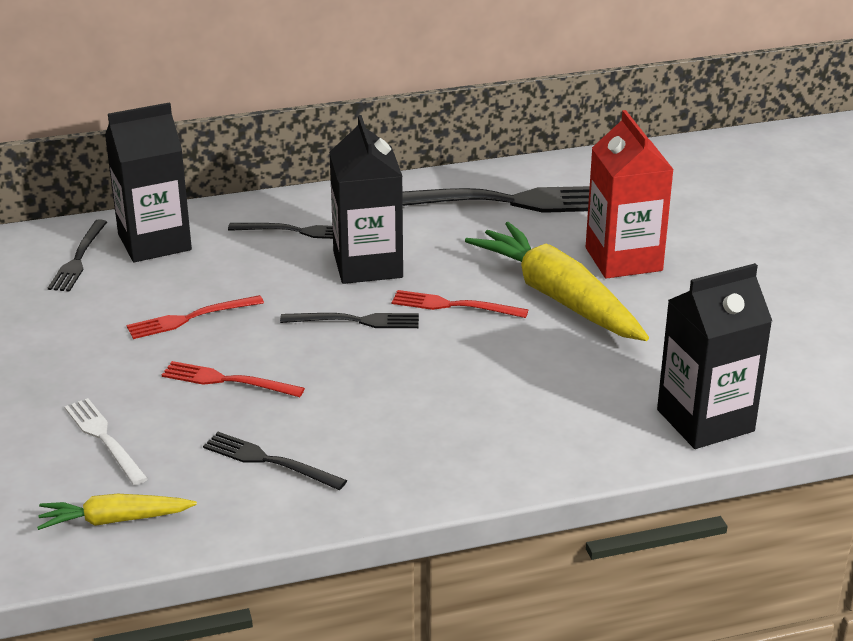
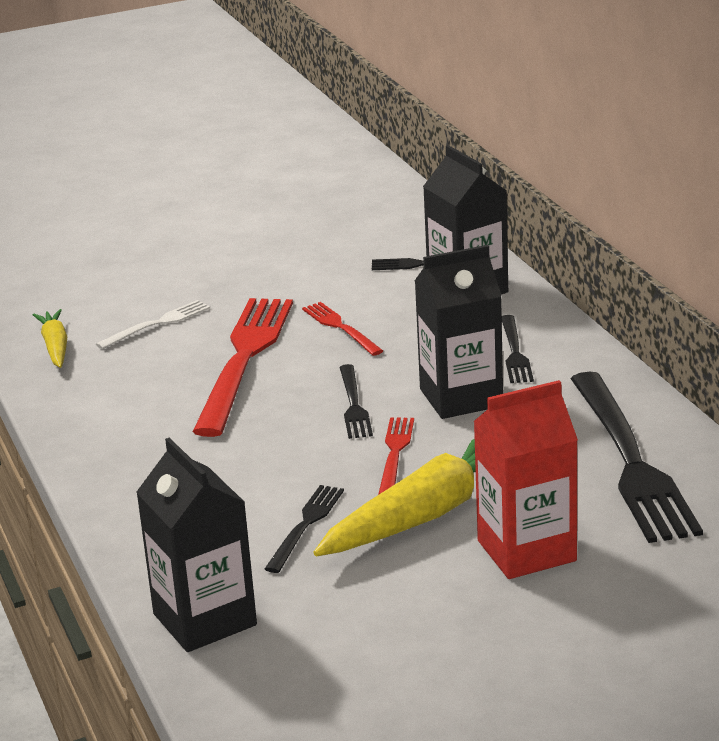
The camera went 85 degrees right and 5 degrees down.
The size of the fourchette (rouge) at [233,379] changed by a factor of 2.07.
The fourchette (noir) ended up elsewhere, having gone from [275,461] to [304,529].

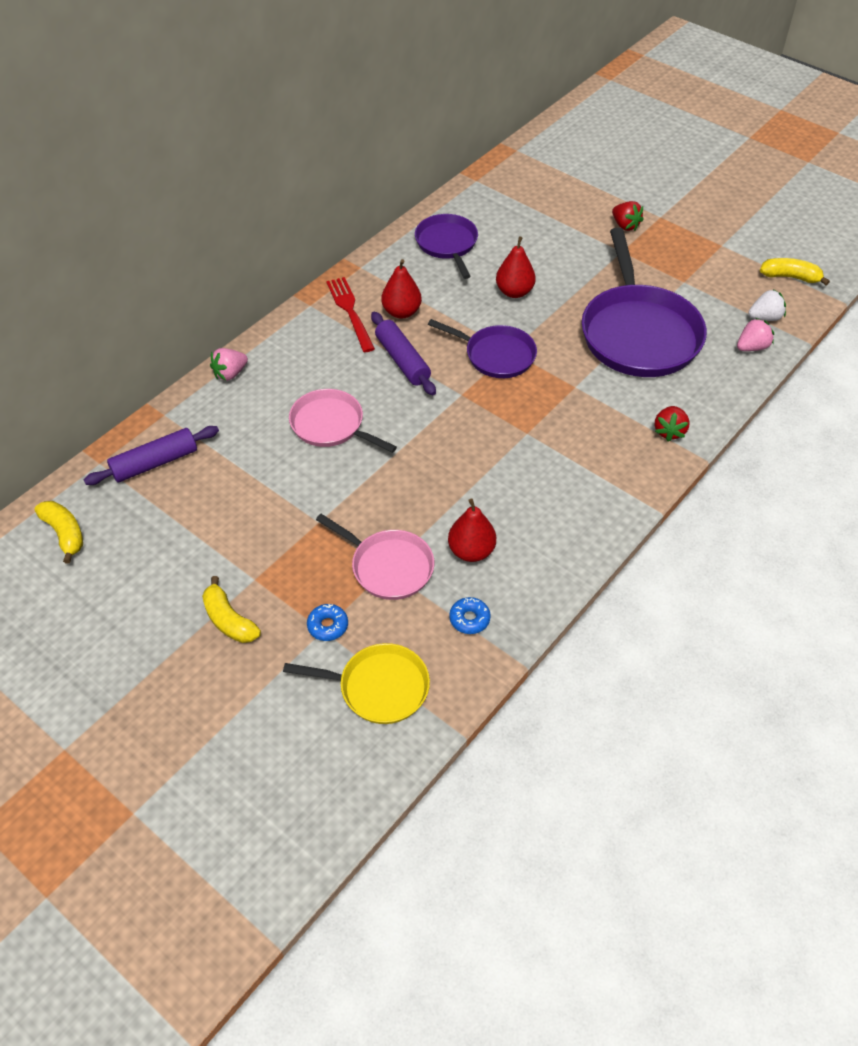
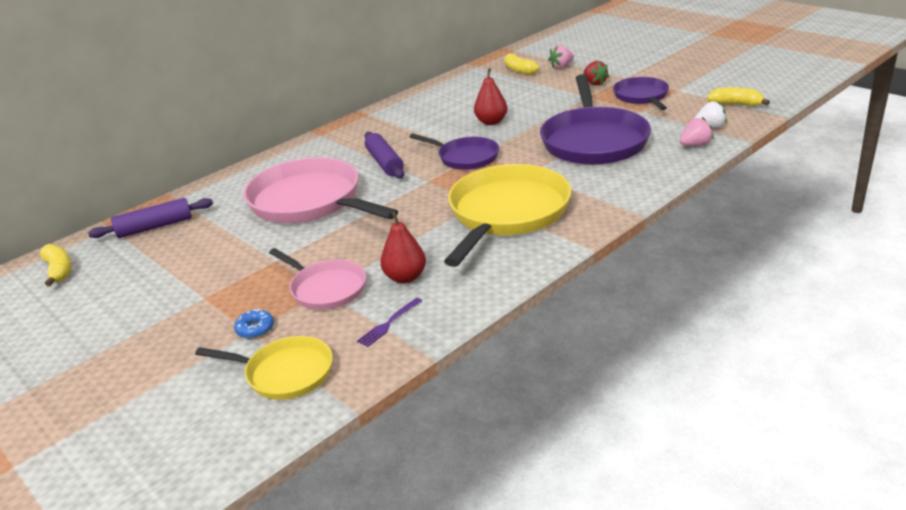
The camera went 10 degrees right and 20 degrees down.
The poêle (violet) ended up elsewhere, having gone from [446,246] to [641,93].
The second view lost the poire (rouge) at [401,289].
The second view lost the fourchette (rouge) at [350,314].
The fraise (rose) ended up elsewhere, having gone from [229,364] to [561,57].
The size of the poêle (rose) at [343,421] changed by a factor of 1.78.
The second view lost the fraise (rouge) at [672,424].
The banane (jaune) ended up elsewhere, having gone from [231,609] to [521,64].
Where the beignet (bleu) stood at [470,615], the fourchette (violet) came to stand at [389,322].
The second view gained the poêle (jaune) at [507,215].

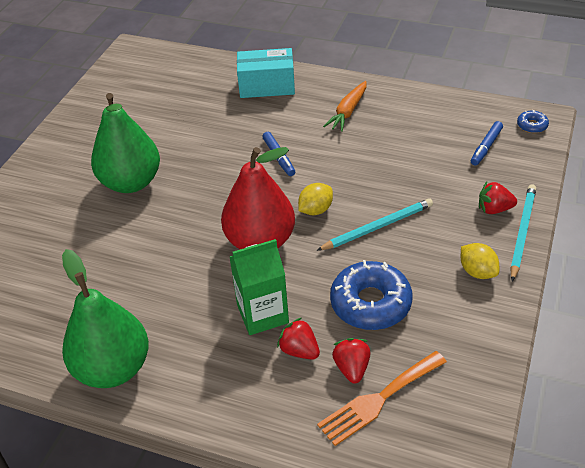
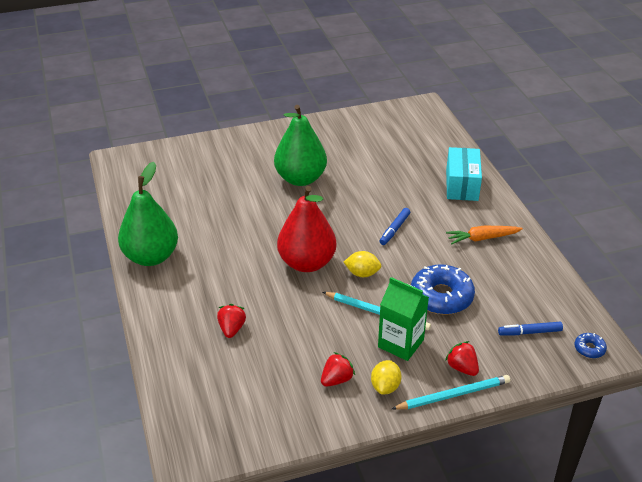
The camera went 50 degrees right and 5 degrees down.
The boîte (turquoise) at [266,73] ended up facing another way, 45 degrees clockwise from before.
The brique de lait (vert) ended up elsewhere, having gone from [259,287] to [403,319].
The beignet (bleu) ended up elsewhere, having gone from [371,295] to [443,289].
The fraise (rouge) ended up elsewhere, having gone from [351,360] to [338,369].
The second view lost the fourchette (orange) at [382,398].

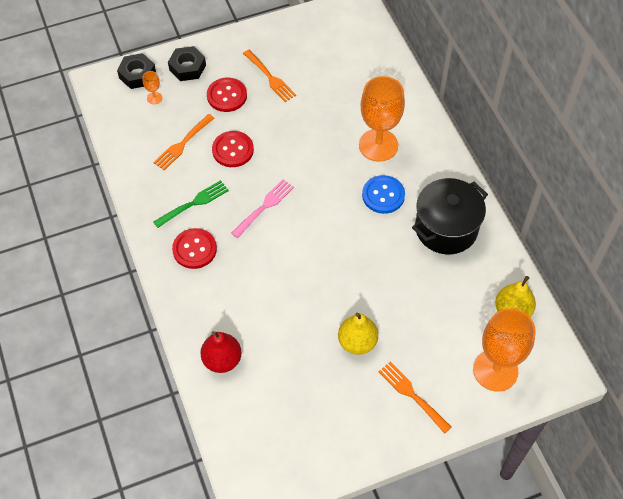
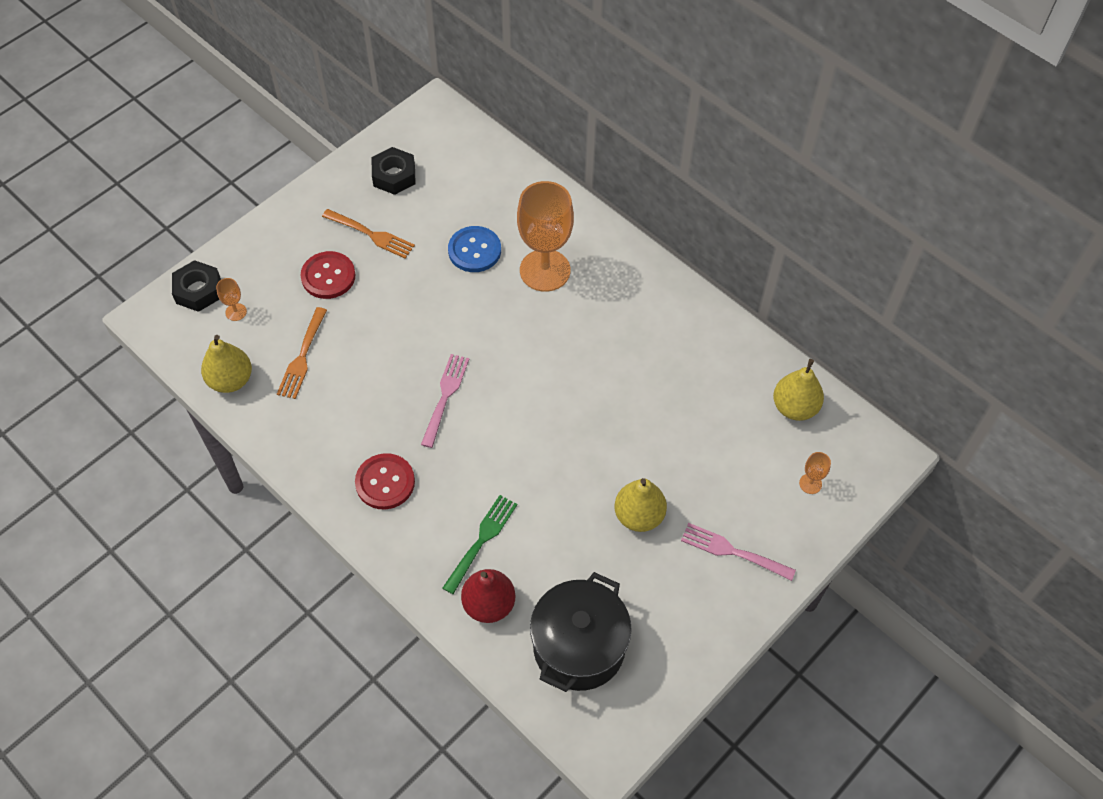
The camera went 25 degrees left and 0 degrees up.
The écrou (noir) ended up elsewhere, having gone from [187,63] to [394,171].
The second view lost the bouton (rouge) at [233,149].
The bouton (bleu) ended up elsewhere, having gone from [383,194] to [474,249].
The marmite (noir) ended up elsewhere, having gone from [450,216] to [581,632].
The fourchette (vert) ended up elsewhere, having gone from [191,204] to [480,544].
The size of the verre à pied (orange) at [504,349] changed by a factor of 0.40.
What was the fourchette (orange) at [415,398] turned into the fourchette (rose) at [738,552].
The second view gained the poire (jaune) at [226,364].

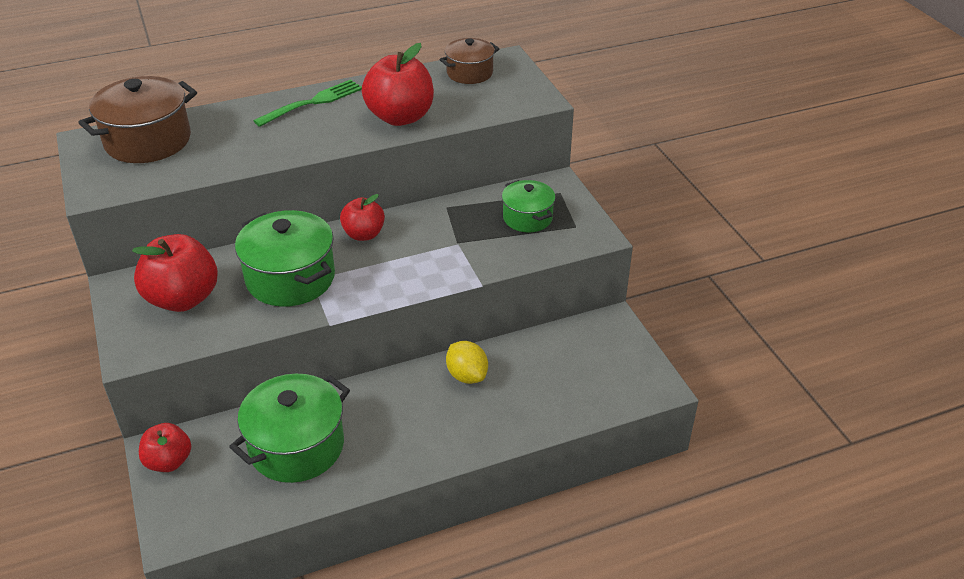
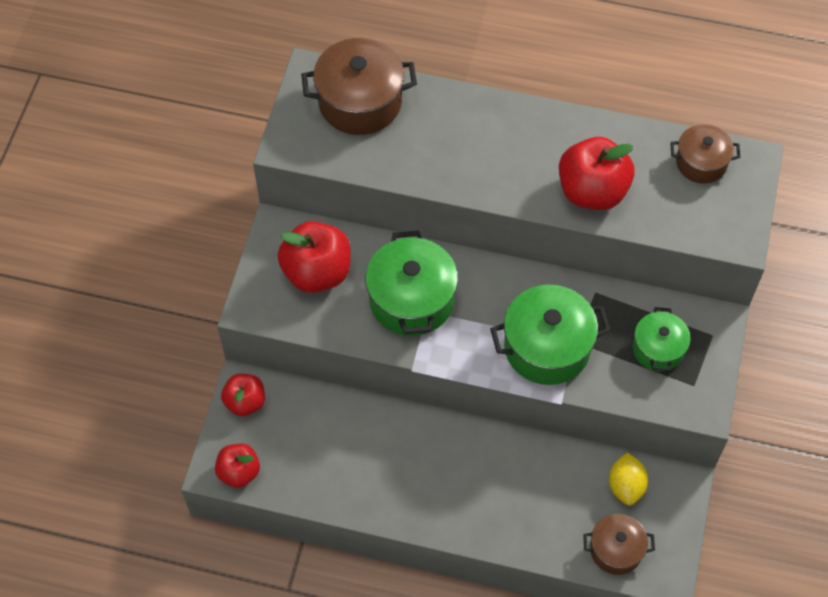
The camera went 35 degrees right and 20 degrees up.
The second view lost the fourchette (vert) at [307,103].
The pomme (rouge) ended up elsewhere, having gone from [362,217] to [237,466].
The citron (jaune) ended up elsewhere, having gone from [467,362] to [628,479].
The marmite (vert) ended up elsewhere, having gone from [289,428] to [550,334].
The second view gained the marmite (marron) at [619,544].

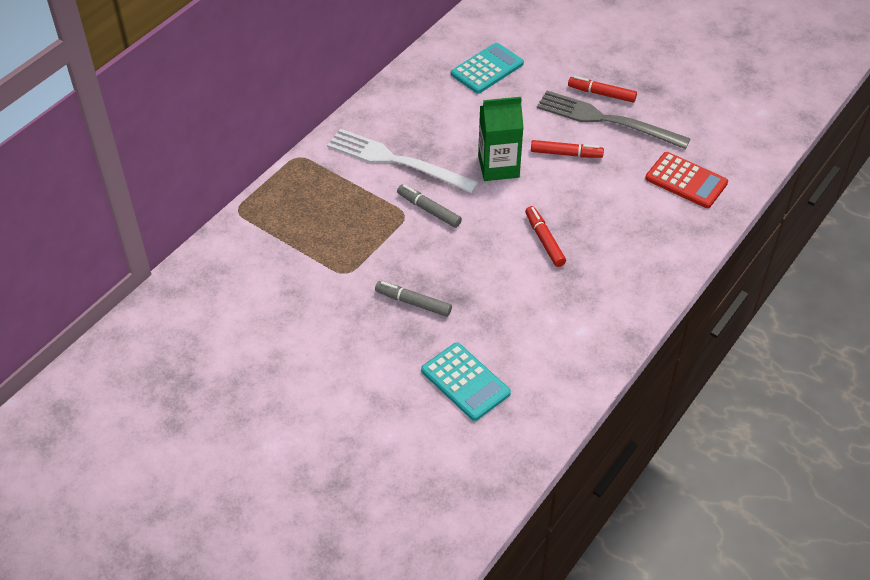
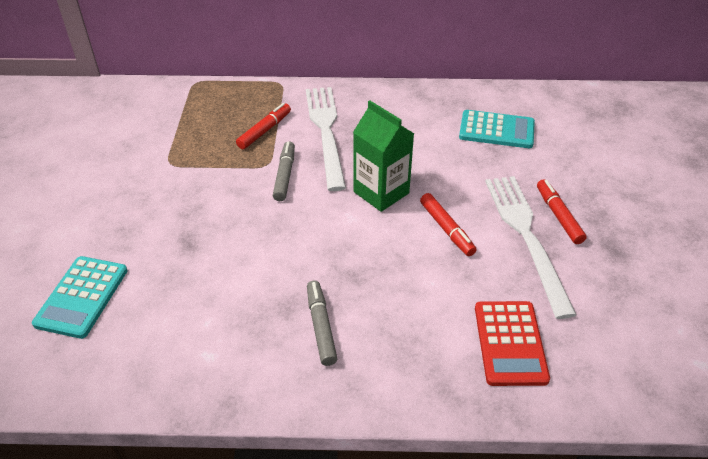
The camera went 55 degrees right and 5 degrees down.
What was the fourchette (gris) at [614,120] turned into the fourchette (blanc) at [531,247].
The feutre (rouge) ended up elsewhere, having gone from [545,236] to [263,126].
The feutre (gris) ended up elsewhere, having gone from [413,299] to [322,323].

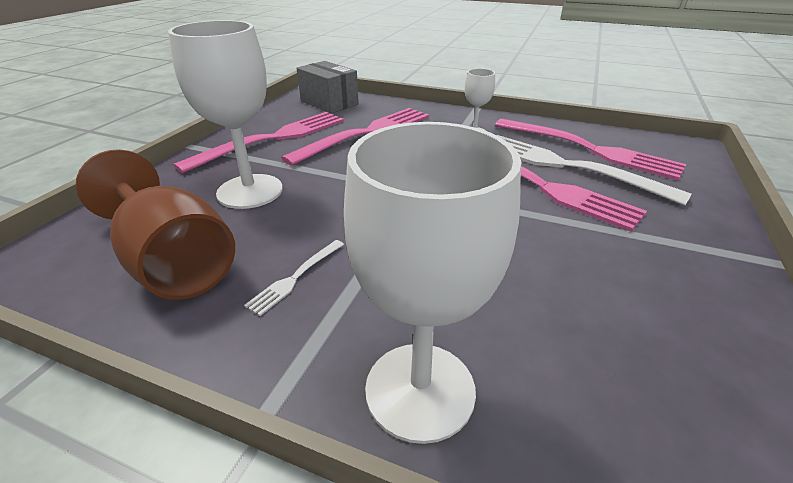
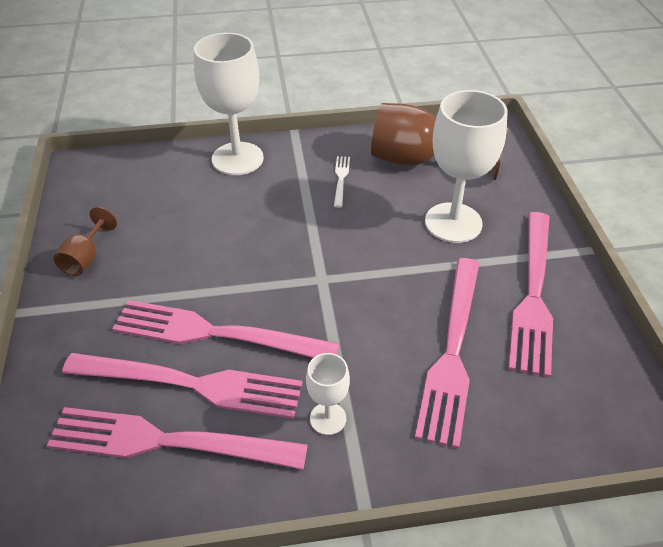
The camera went 150 degrees right and 10 degrees up.
The second view lost the boîte (gris) at [327,87].
What was the fourchette (blanc) at [594,170] turned into the fourchette (rose) at [182,386].
The second view gained the verre à pied (marron) at [85,241].

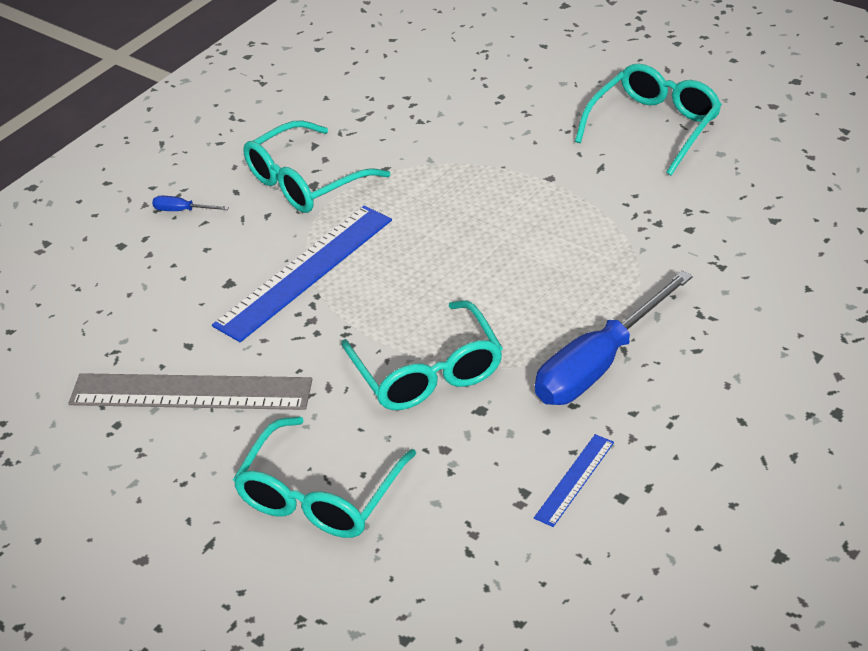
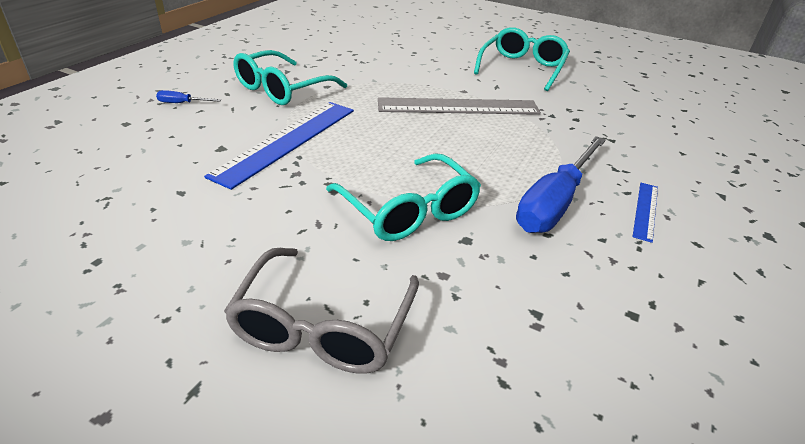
The camera went 15 degrees left and 5 degrees down.
The règle (gris) ended up elsewhere, having gone from [190,391] to [459,106].
What was the lunettes (turquoise) at [324,477] turned into the lunettes (gris) at [321,311].
The règle (bleu) ended up elsewhere, having gone from [574,480] to [645,213].

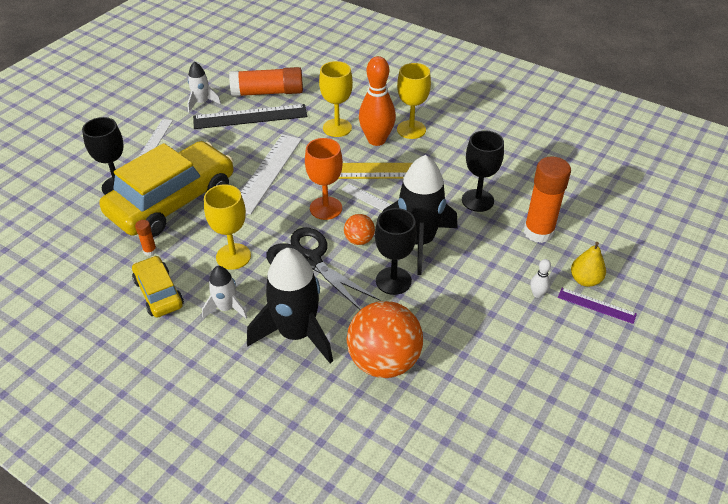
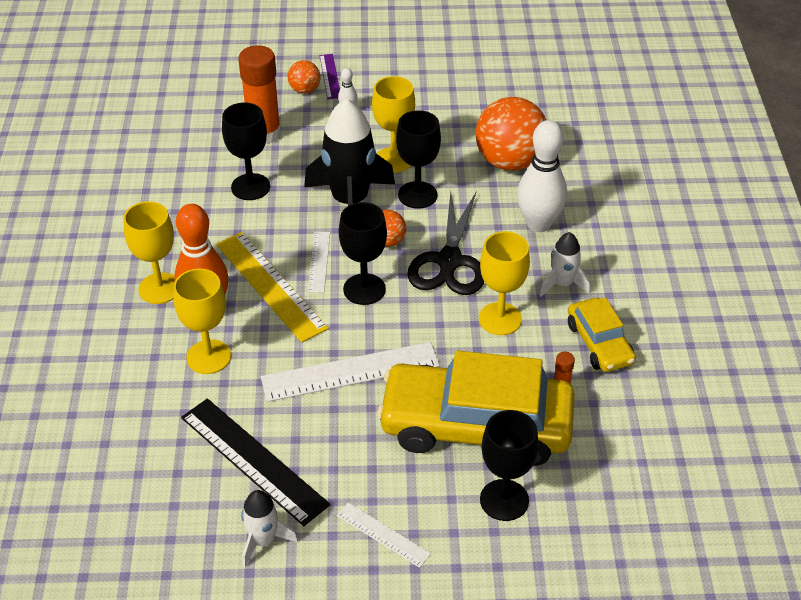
The camera went 125 degrees left and 0 degrees up.
The second view lost the bâton de colle (orange) at [266,82].
The règle (blanc) at [156,137] ended up facing another way, 60 degrees clockwise from before.
What was the verre à pied (orange) at [324,179] turned into the verre à pied (noir) at [363,253].
Where the poire (jaune) stood at [588,264], the balle (orange) came to stand at [304,77].
Where the fusée (noir) stood at [290,305], the quille (blanc) came to stand at [542,176].
The voiture (jaune) at [158,286] ended up facing another way, 45 degrees counterclockwise from before.
The second view gained the verre à pied (jaune) at [393,124].

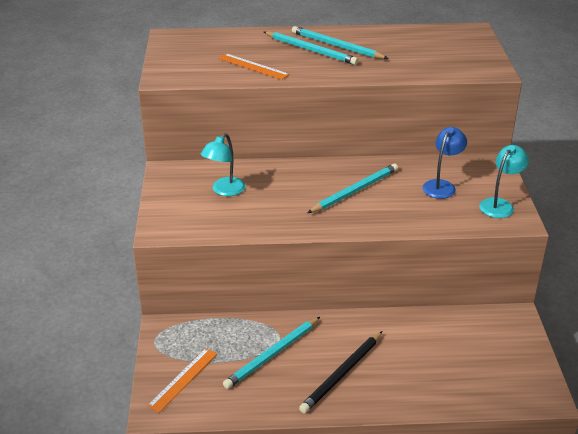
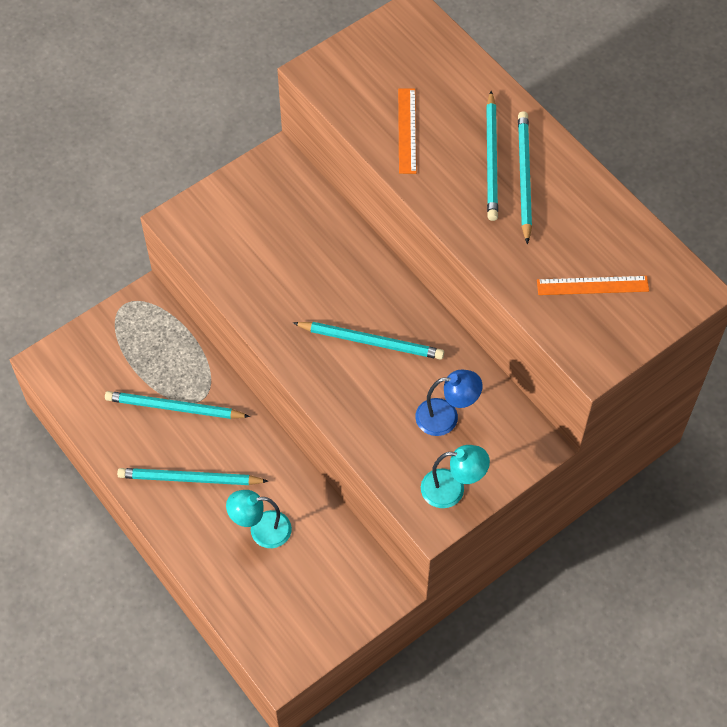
The camera went 55 degrees right and 25 degrees up.
The lampe (turquoise) ended up elsewhere, having gone from [222,164] to [259,519].
What was the crayon (noir) at [340,372] turned into the crayon (turquoise) at [192,476].
The règle (orange) ended up elsewhere, having gone from [182,380] to [593,285].

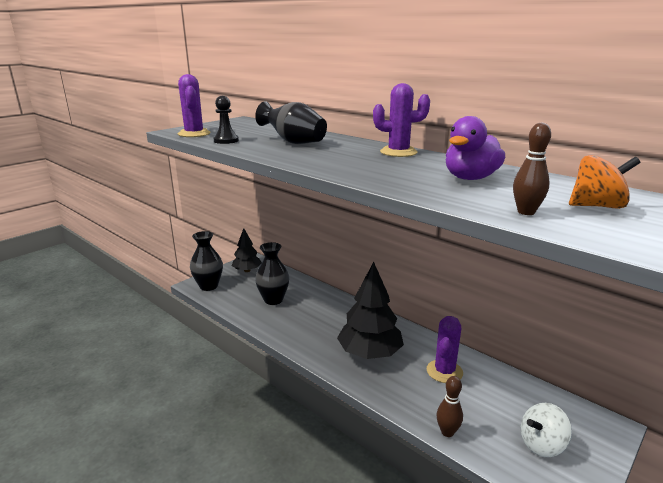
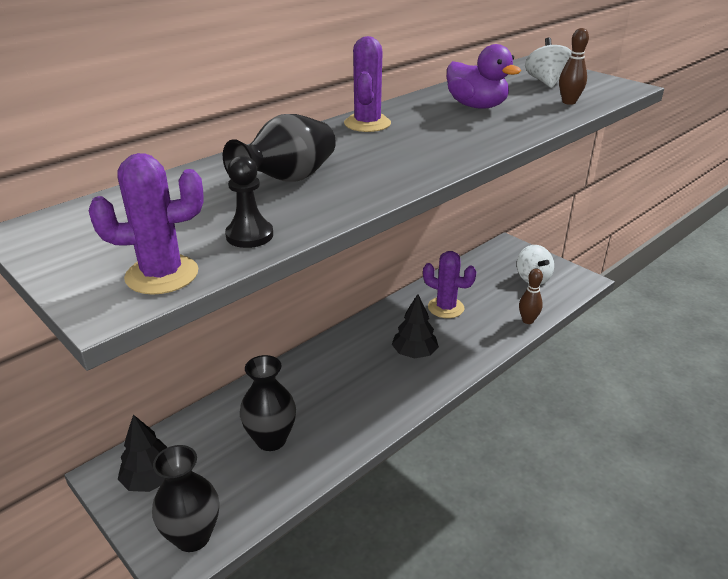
The camera went 85 degrees left and 10 degrees up.
What was the toupie (orange) at [604,182] turned into the toupie (blanc) at [548,62].
The size of the arbre (noir) at [370,310] changed by a factor of 0.61.

